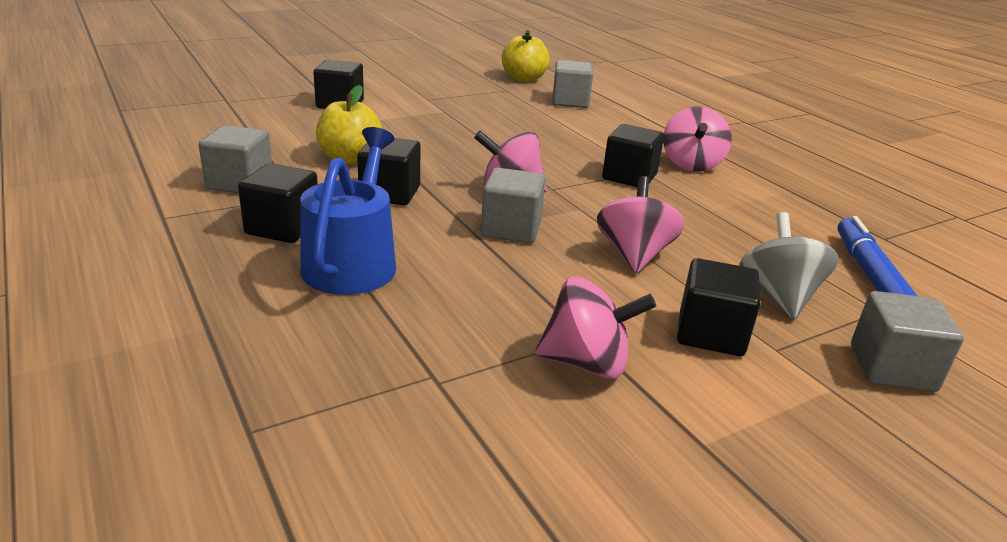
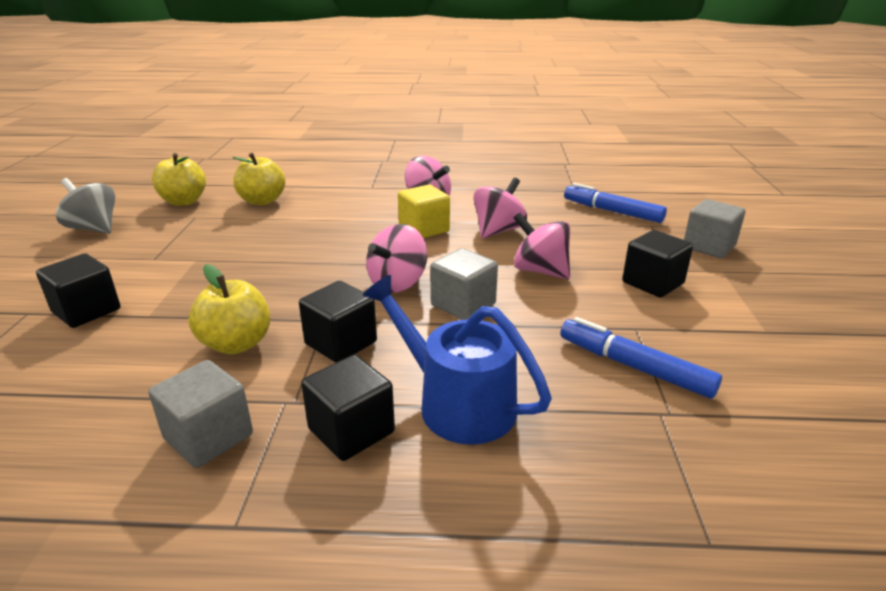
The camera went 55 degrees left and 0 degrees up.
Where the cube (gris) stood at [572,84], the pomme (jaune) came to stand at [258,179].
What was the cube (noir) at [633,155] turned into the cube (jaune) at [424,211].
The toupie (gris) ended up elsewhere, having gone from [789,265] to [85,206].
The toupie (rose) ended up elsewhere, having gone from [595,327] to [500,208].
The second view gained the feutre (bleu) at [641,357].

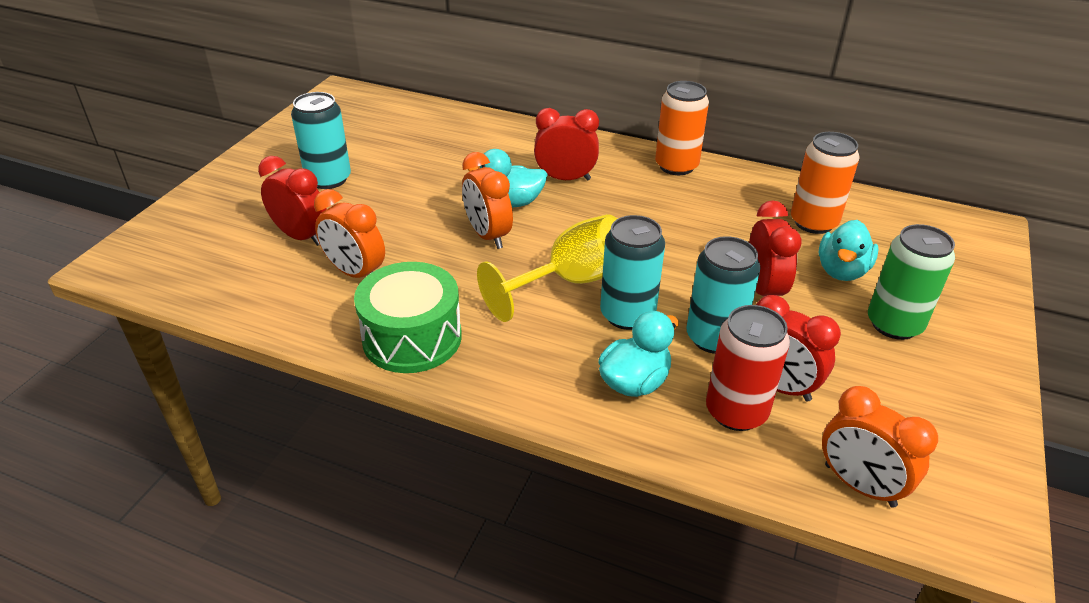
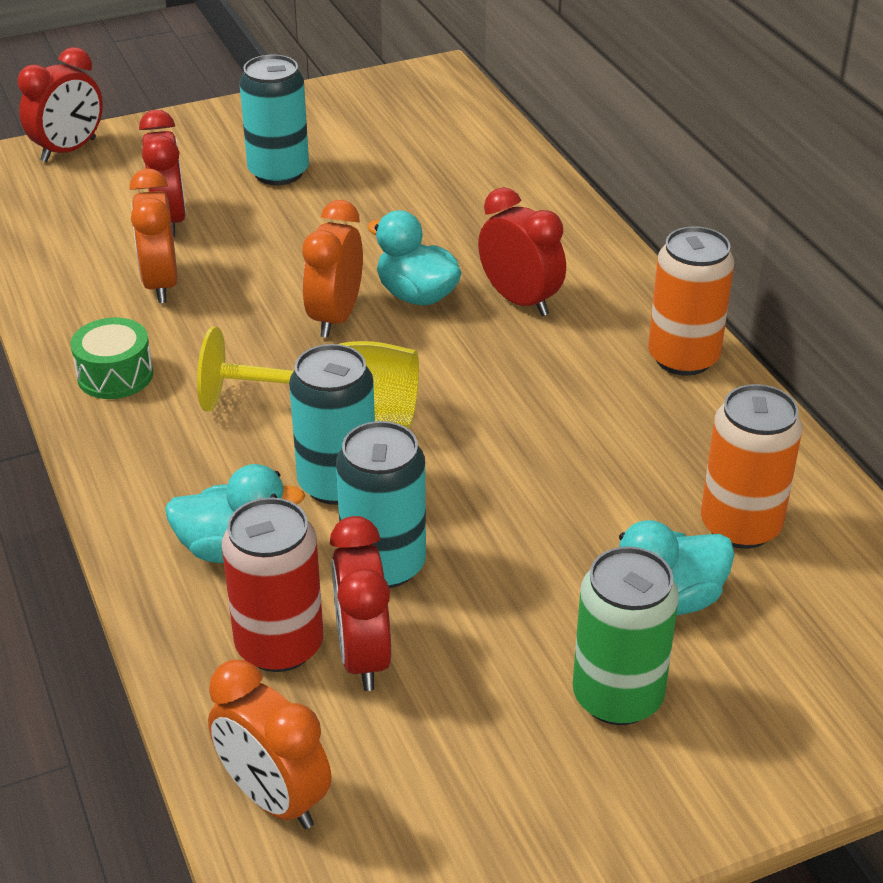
The camera went 45 degrees right and 0 degrees up.
The réveil (rouge) ended up elsewhere, having gone from [775,248] to [60,104].
The size of the tambour (vert) at [408,317] changed by a factor of 0.60.
The réveil (orange) at [880,447] ended up facing another way, 45 degrees counterclockwise from before.

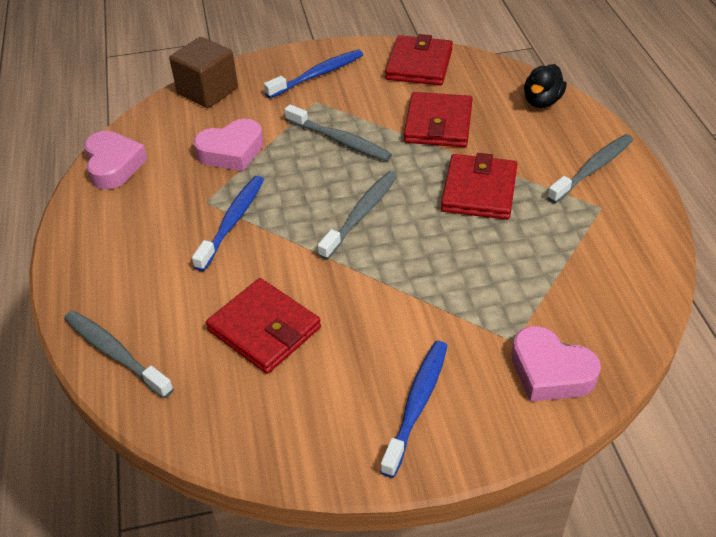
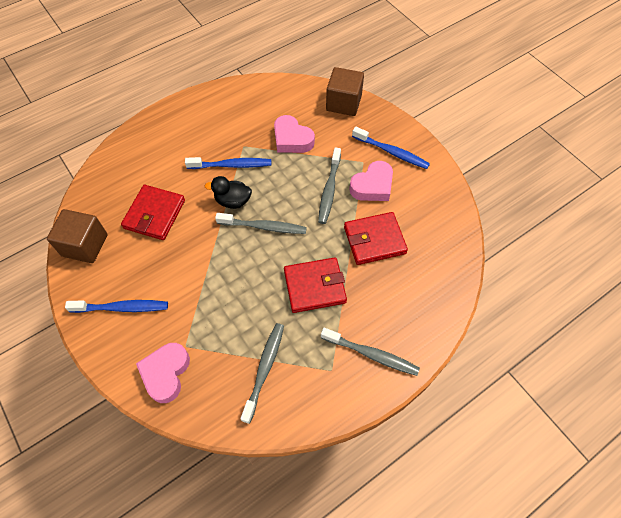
The camera went 65 degrees right and 15 degrees up.
The second view lost the portefeuille (rouge) at [419,60].
The canard (noir) ended up elsewhere, having gone from [545,86] to [228,192].
The cœur (rose) ended up elsewhere, having gone from [115,160] to [371,181].
The brosse à dents (gris) ended up elsewhere, having gone from [119,354] to [262,373].
The second view gained the cube (marron) at [77,236].

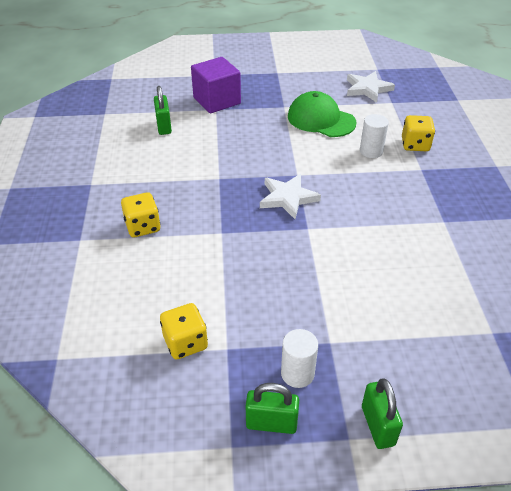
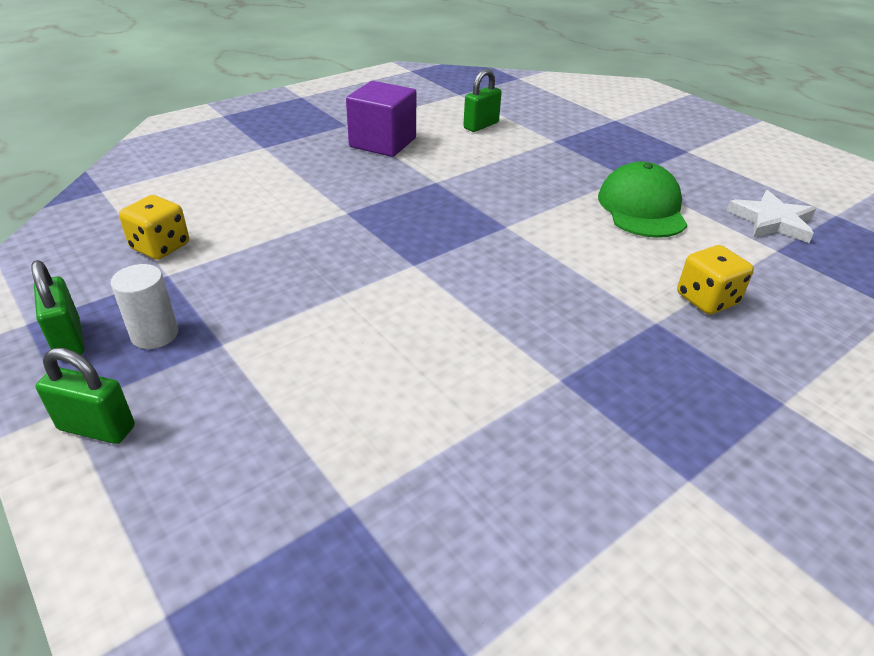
The camera went 55 degrees right and 5 degrees down.
The cube (violet) ended up elsewhere, having gone from [216,85] to [381,119].
The second view lost the cylindre (blanc) at [374,136].
The second view lost the étoile (blanc) at [290,196].
The second view lost the dé (jaune) at [140,215].
The cadenas (vert) at [382,413] ended up facing another way, 60 degrees clockwise from before.

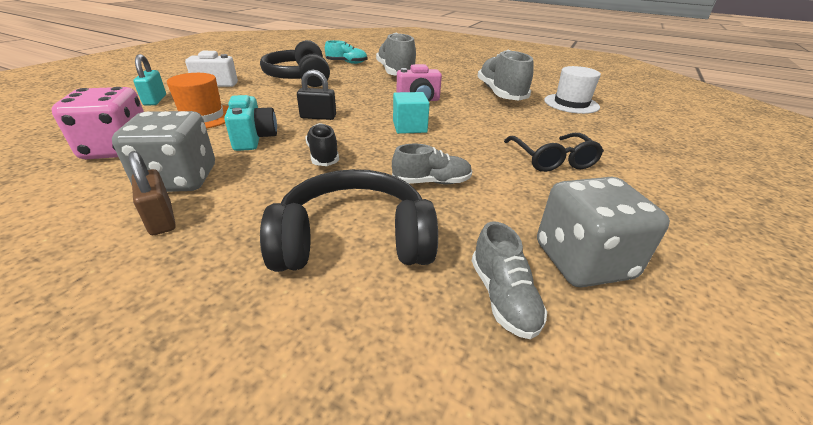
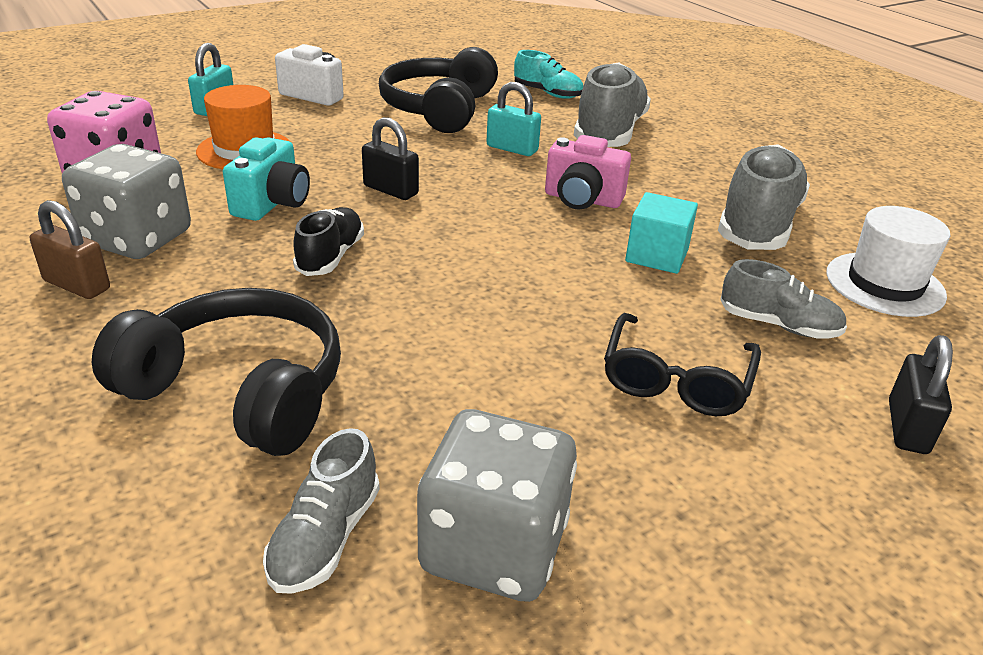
The camera went 30 degrees right and 0 degrees up.
The cube (turquoise) ended up elsewhere, having gone from [411,113] to [661,233].
The chaussure (gris) ended up elsewhere, having gone from [432,164] to [783,299].
The cadenas (marron) at [152,193] ended up facing another way, 60 degrees counterclockwise from before.
The second view gained the cadenas (turquoise) at [513,119].
The second view gained the cadenas (noir) at [921,394].

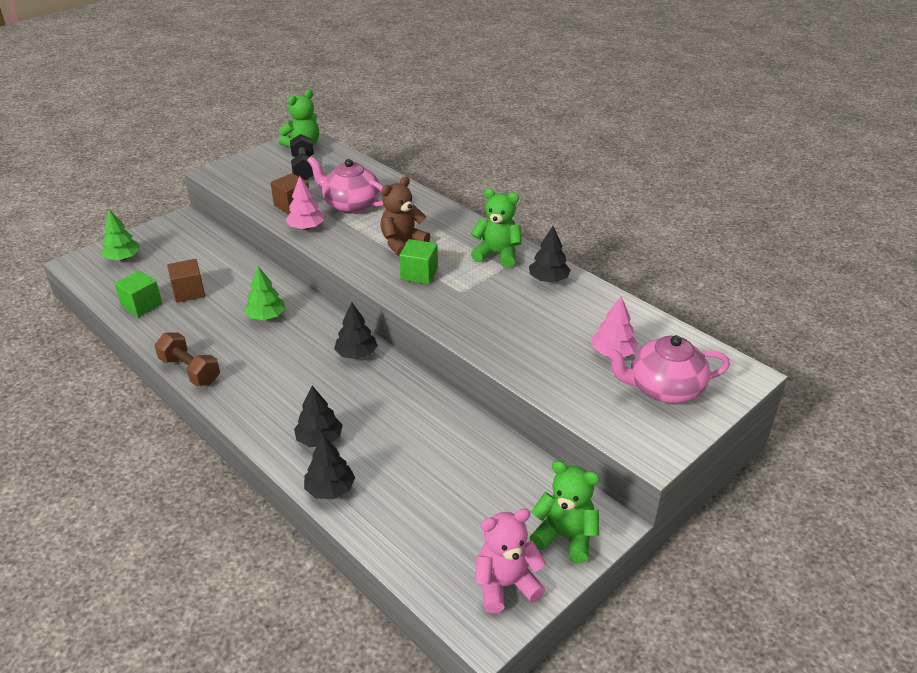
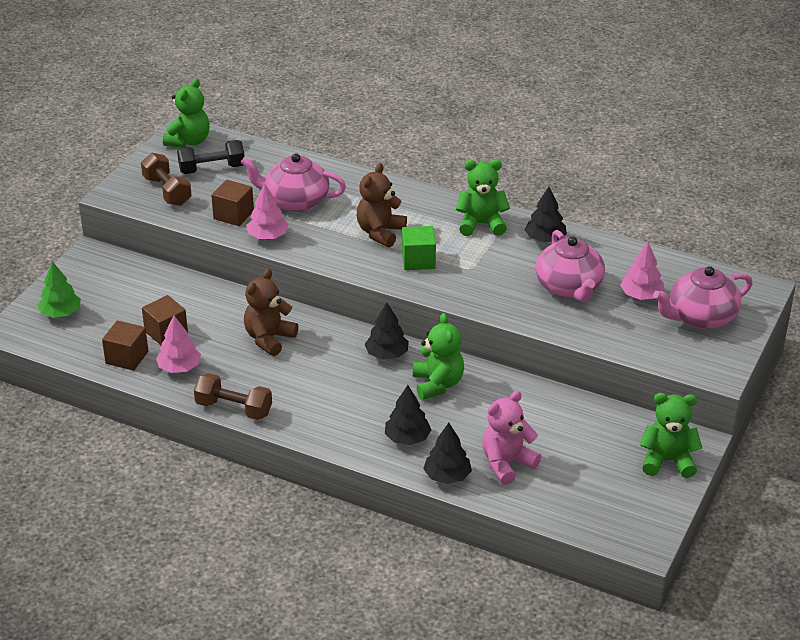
The camera went 20 degrees left and 0 degrees up.
The haltère (noir) at [302,157] ended up facing another way, 75 degrees counterclockwise from before.
Where the arbre (vert) stood at [264,293], the ours en peluche (marron) came to stand at [271,312].
What was the cube (vert) at [138,293] turned into the cube (marron) at [125,345].
The ours en peluche (rose) ended up elsewhere, having gone from [510,561] to [511,438].
The second view gained the haltère (marron) at [166,179].
The second view gained the théière (rose) at [570,266].
The second view gained the ours en peluche (vert) at [438,356].
The second view gained the arbre (rose) at [178,344].

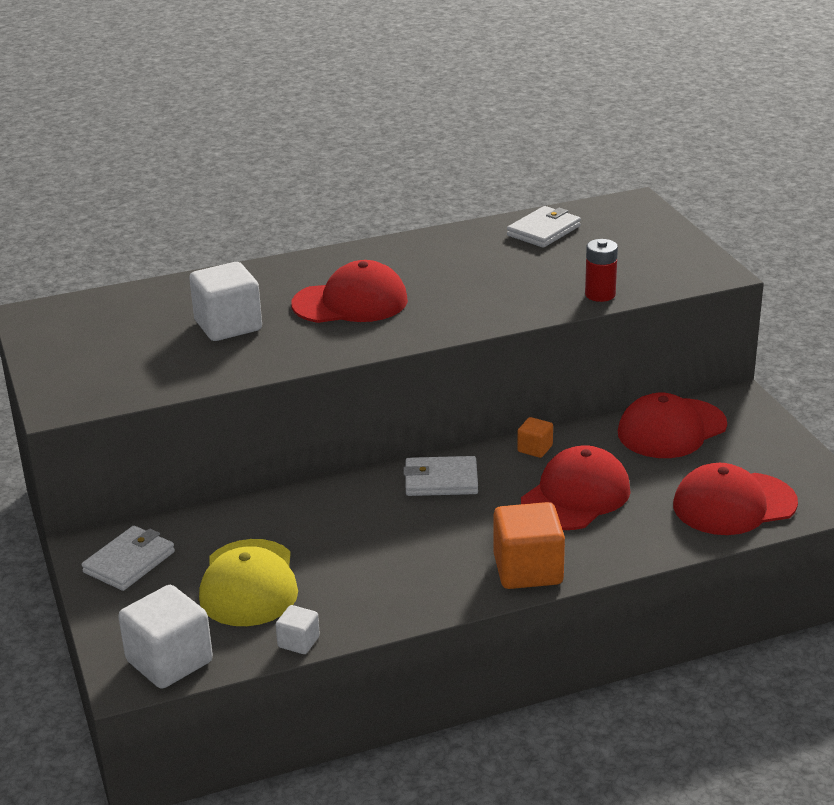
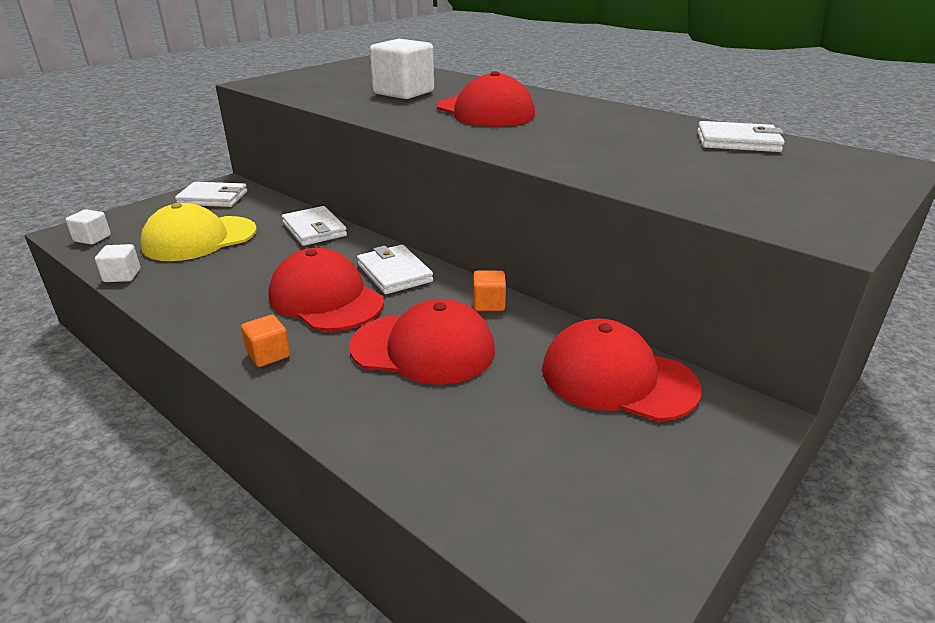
The camera went 60 degrees right and 0 degrees up.
The second view lost the pile (rouge) at [601,270].
The casquette (rouge) ended up elsewhere, having gone from [735,499] to [326,289].
The size of the cube (orange) at [529,545] changed by a factor of 0.50.
The size of the cube (blanc) at [165,637] changed by a factor of 0.50.
The second view gained the portefeuille (blanc) at [314,226].

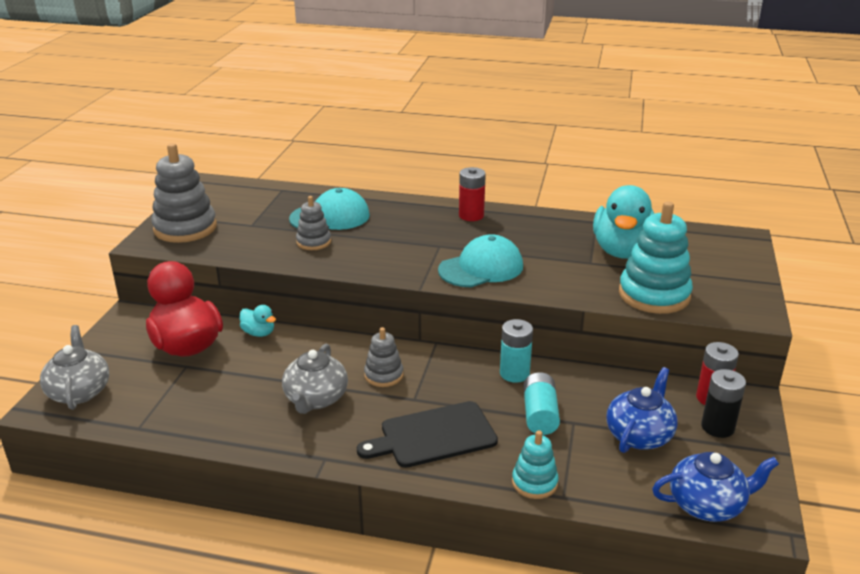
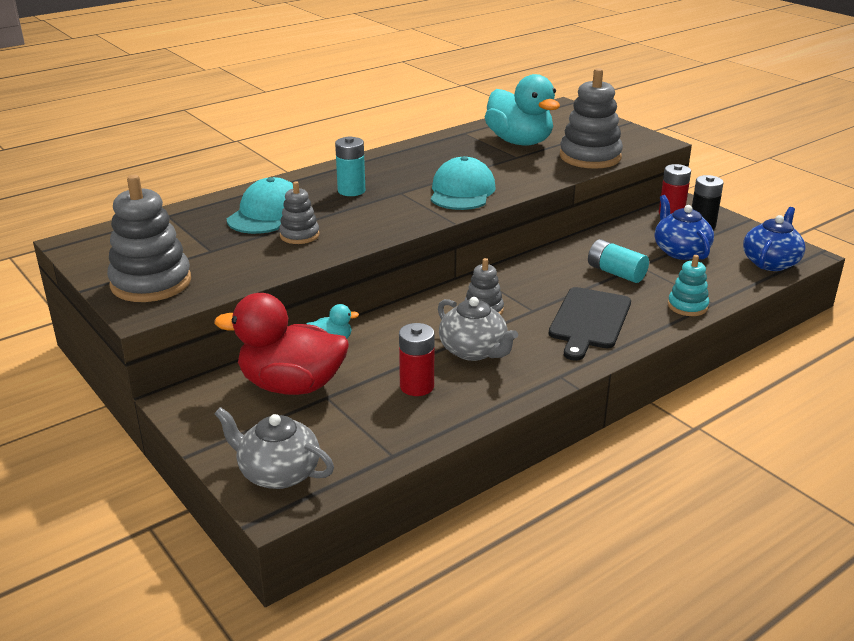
The camera went 50 degrees left and 0 degrees up.
The pile (rouge) ended up elsewhere, having gone from [472,194] to [417,359].
What was the jouet à empiler (turquoise) at [656,257] turned into the jouet à empiler (gris) at [591,118].
The pile (turquoise) ended up elsewhere, having gone from [516,351] to [350,166].

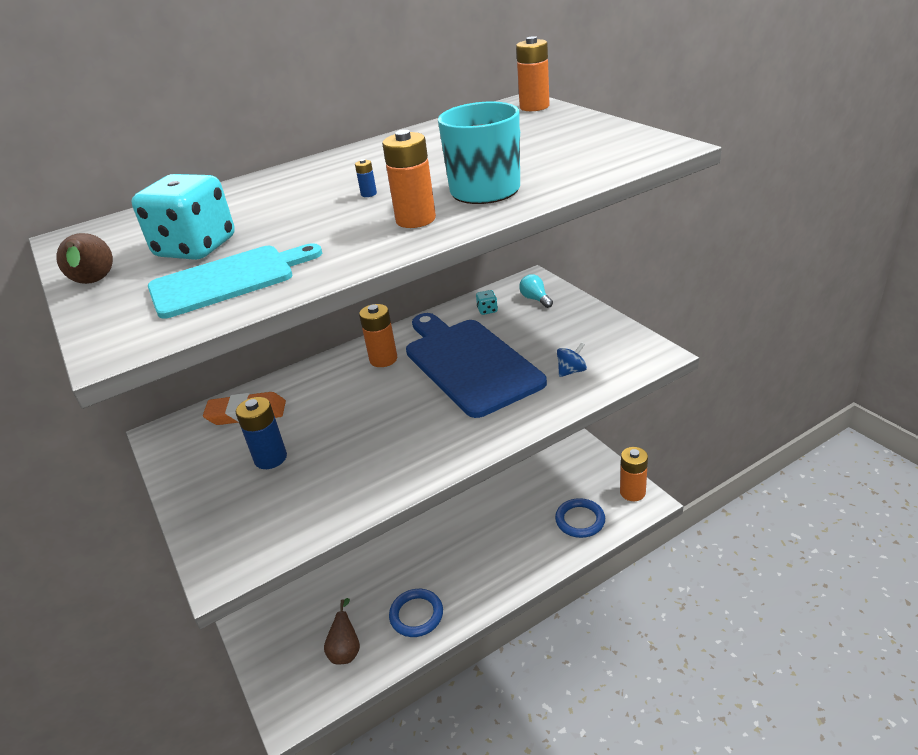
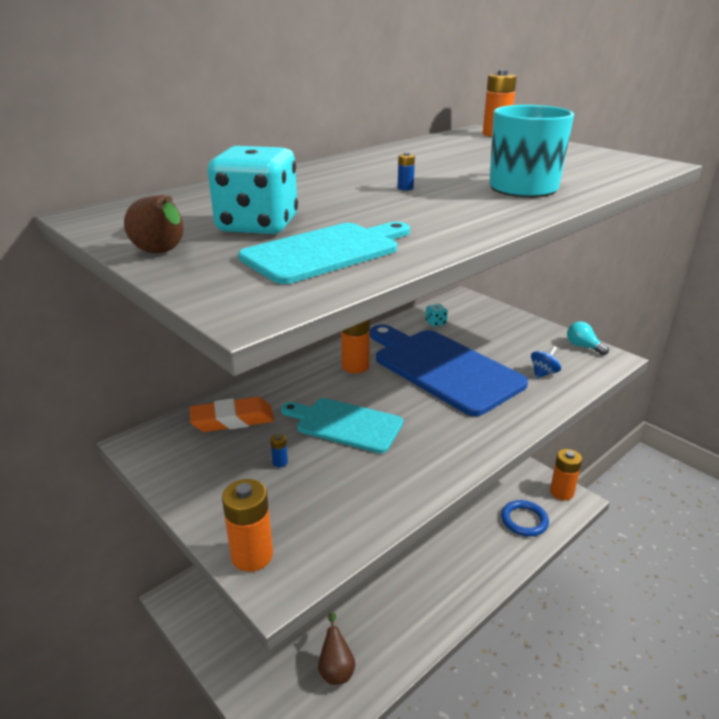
The camera went 15 degrees left and 5 degrees down.
The pile (orange) ended up elsewhere, having gone from [409,179] to [247,525].
The ampoule (turquoise) ended up elsewhere, having gone from [536,291] to [588,338].
The size of the pile (bleu) at [261,433] changed by a factor of 0.44.
The second view lost the anneau (bleu) at [416,613].
The second view gained the planche à découper (turquoise) at [342,425].

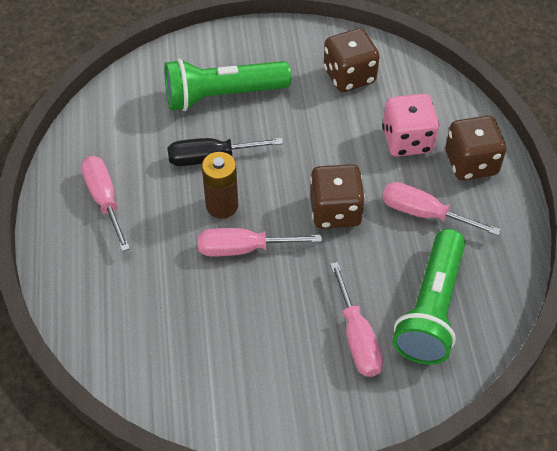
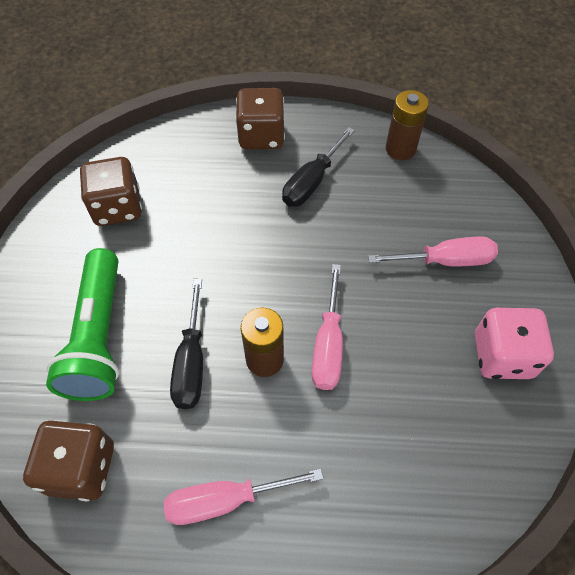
The camera went 80 degrees left and 5 degrees up.
The dé (rose) ended up elsewhere, having gone from [410,125] to [514,343].
The dé (marron) ended up elsewhere, having gone from [337,196] to [68,460].
What was the tournevis (rose) at [441,209] turned into the tournevis (noir) at [318,167].
The second view lost the lampe de poche (vert) at [429,297].
The second view gained the pile (marron) at [407,125].

